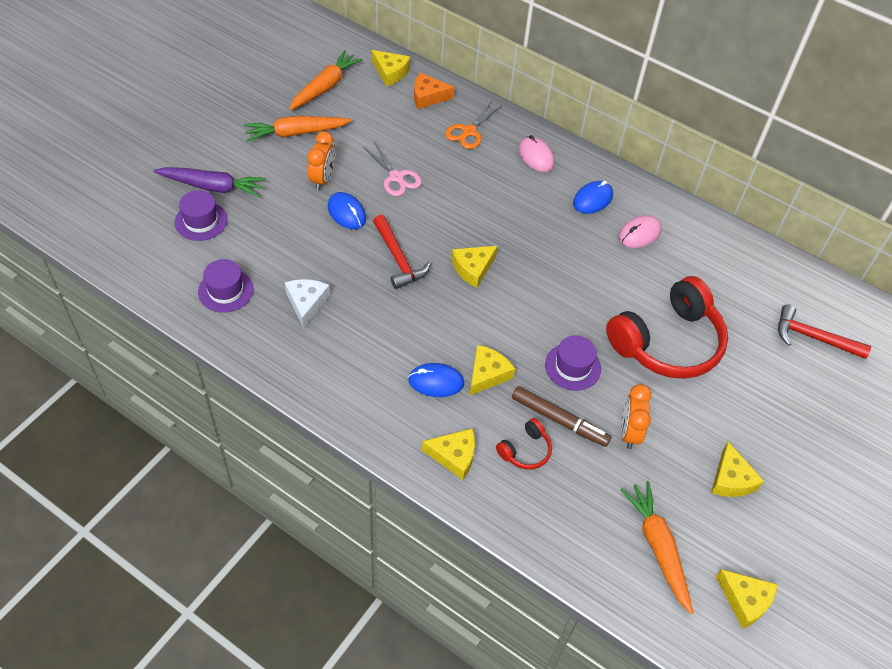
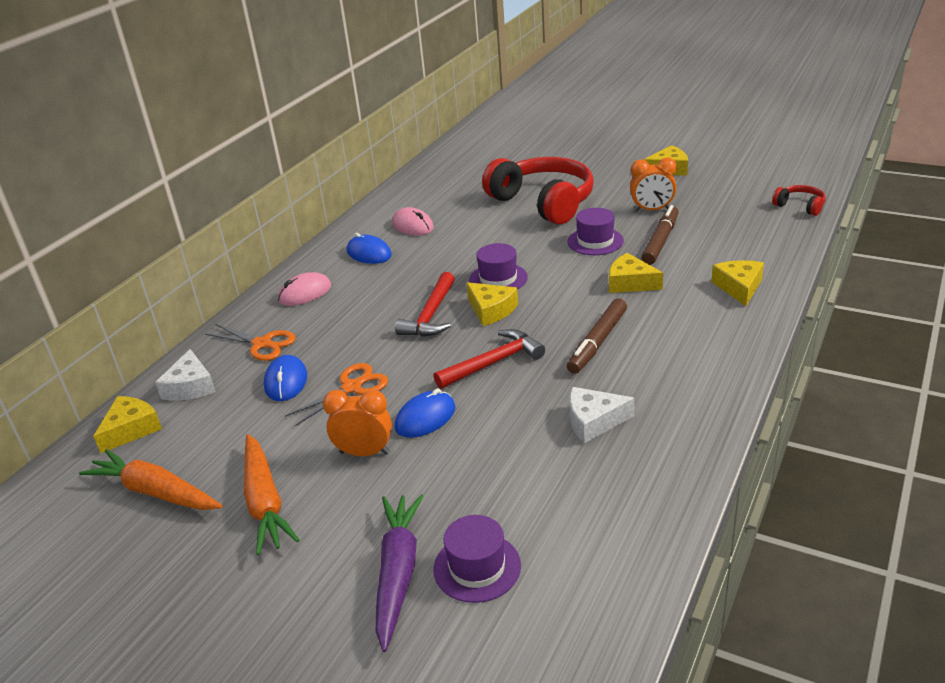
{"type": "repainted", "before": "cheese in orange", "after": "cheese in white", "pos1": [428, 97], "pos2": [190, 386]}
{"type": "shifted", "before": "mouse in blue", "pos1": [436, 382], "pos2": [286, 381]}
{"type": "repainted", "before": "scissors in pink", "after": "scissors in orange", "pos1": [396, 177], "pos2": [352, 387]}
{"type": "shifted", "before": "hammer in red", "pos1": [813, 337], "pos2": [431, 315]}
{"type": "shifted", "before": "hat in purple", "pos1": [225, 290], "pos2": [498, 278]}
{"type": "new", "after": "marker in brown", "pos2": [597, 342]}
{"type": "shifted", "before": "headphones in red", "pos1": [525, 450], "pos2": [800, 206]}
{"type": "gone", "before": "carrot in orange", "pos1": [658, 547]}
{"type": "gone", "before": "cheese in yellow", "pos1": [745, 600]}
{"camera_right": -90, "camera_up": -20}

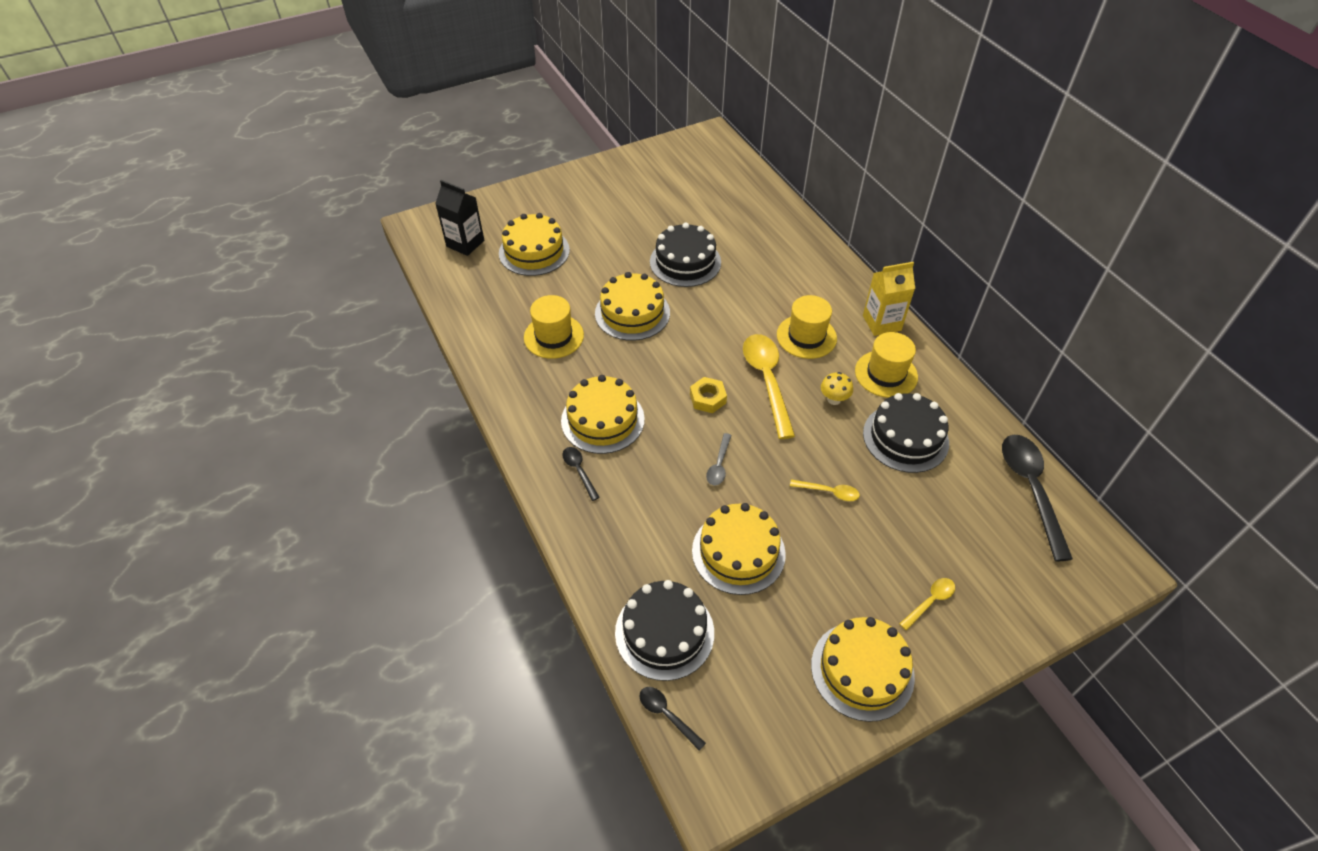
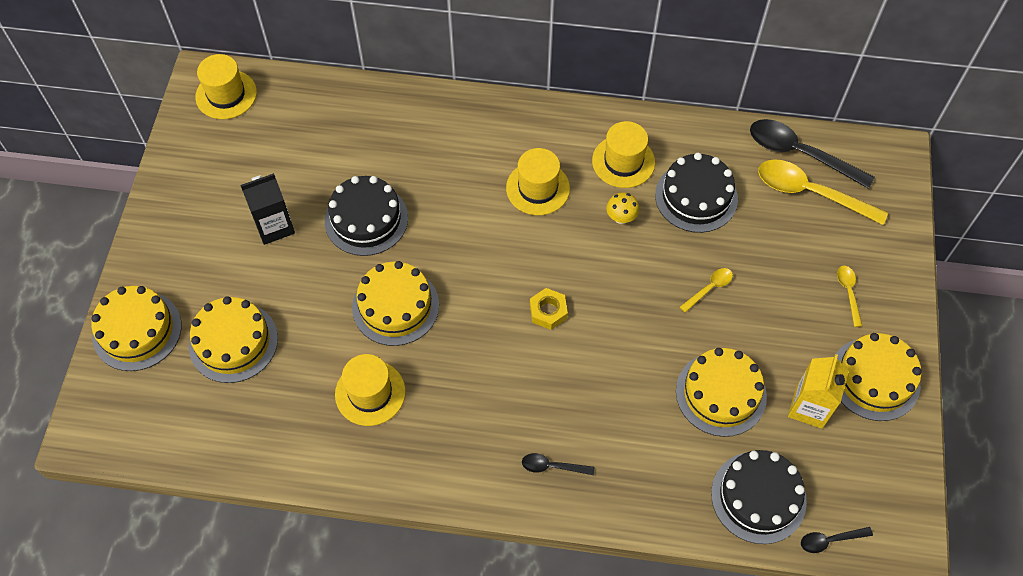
{"type": "shifted", "before": "cake in yellow", "pos1": [602, 420], "pos2": [137, 330]}
{"type": "new", "after": "hat in yellow", "pos2": [226, 94]}
{"type": "shifted", "before": "carton in black", "pos1": [465, 243], "pos2": [274, 226]}
{"type": "shifted", "before": "spoon in yellow", "pos1": [767, 381], "pos2": [810, 193]}
{"type": "shifted", "before": "carton in yellow", "pos1": [881, 323], "pos2": [809, 407]}
{"type": "gone", "before": "spoon in grey", "pos1": [719, 465]}
{"camera_right": -55, "camera_up": 10}

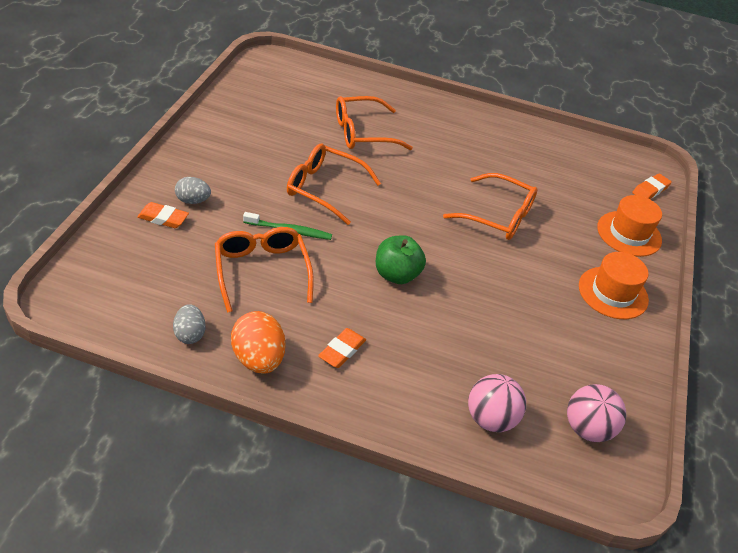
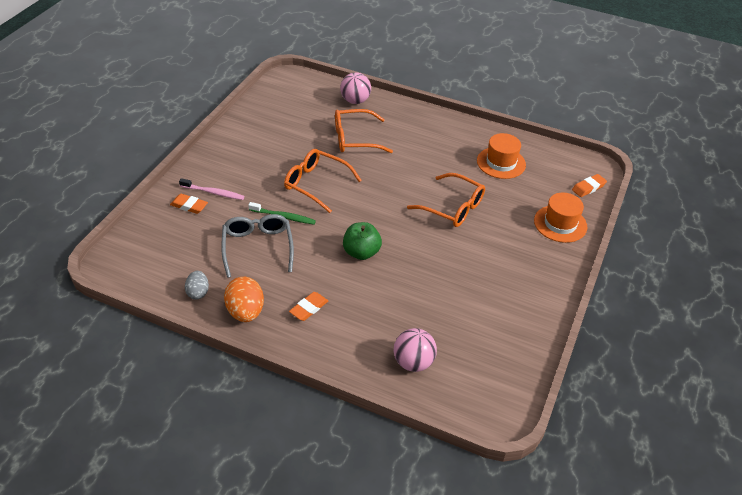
{"type": "swapped", "before": "egg in grey", "after": "toothbrush in pink", "pos1": [193, 201], "pos2": [213, 192]}
{"type": "repainted", "before": "glasses in orange", "after": "glasses in grey", "pos1": [261, 270], "pos2": [257, 247]}
{"type": "shifted", "before": "ball in pink", "pos1": [587, 428], "pos2": [355, 101]}
{"type": "shifted", "before": "hat in orange", "pos1": [613, 293], "pos2": [501, 163]}
{"camera_right": 10, "camera_up": 0}

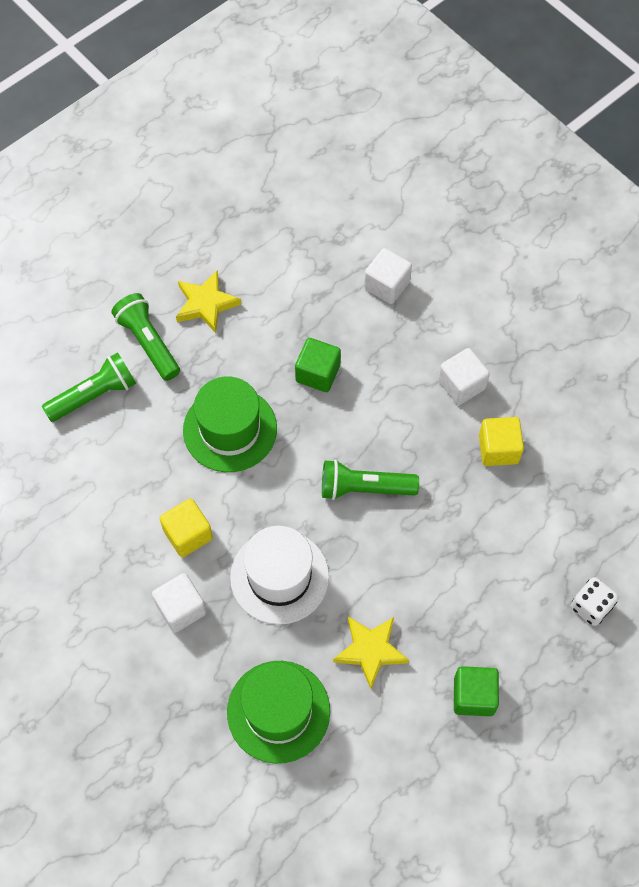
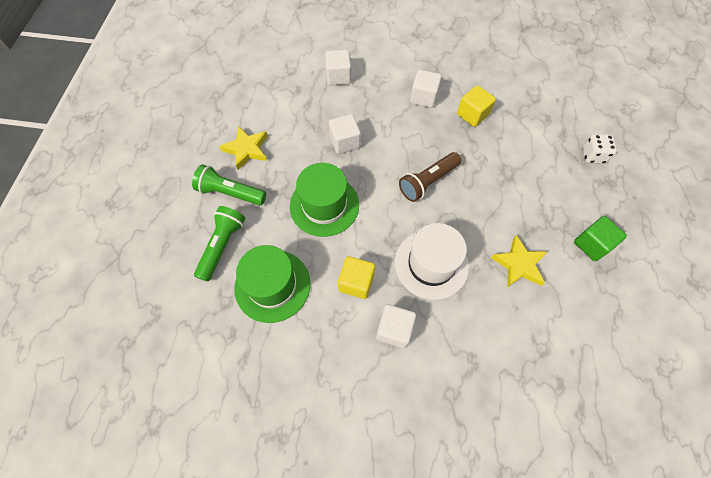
{"type": "shifted", "before": "hat in green", "pos1": [278, 711], "pos2": [272, 285]}
{"type": "repainted", "before": "cube in green", "after": "cube in white", "pos1": [318, 373], "pos2": [345, 142]}
{"type": "repainted", "before": "flashlight in green", "after": "flashlight in brown", "pos1": [364, 488], "pos2": [427, 181]}
{"camera_right": -40, "camera_up": 0}

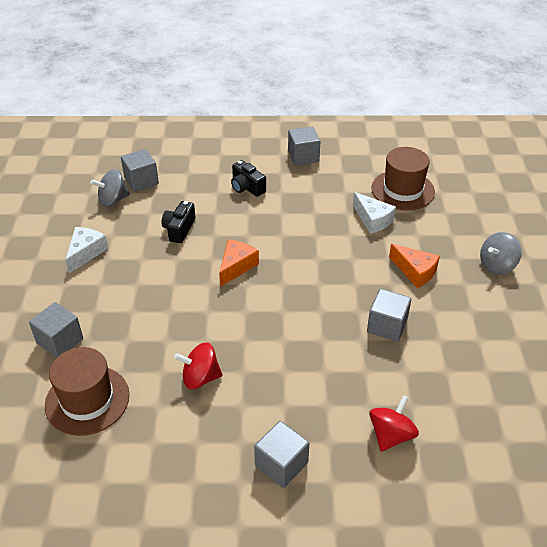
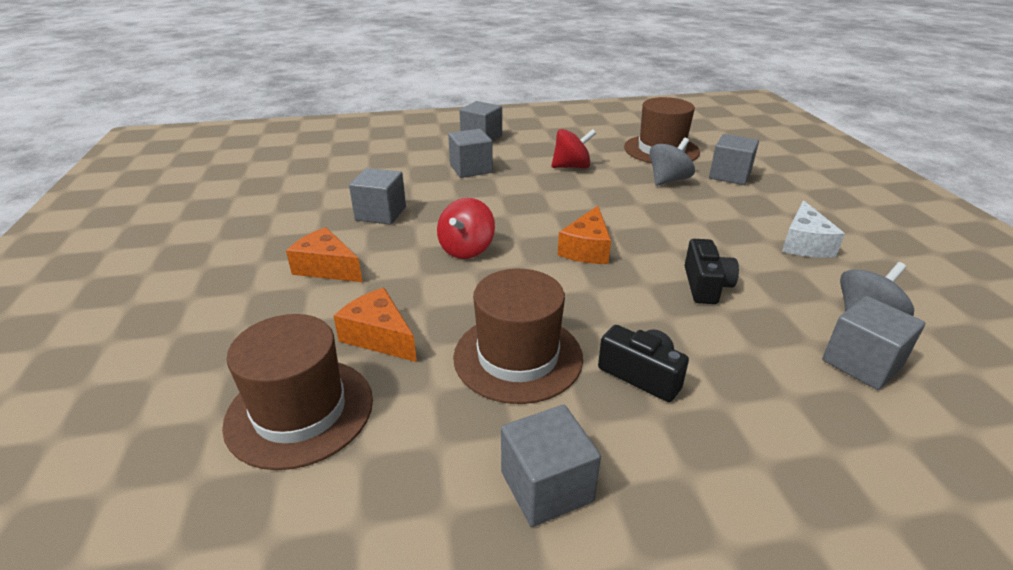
{"type": "repainted", "before": "cheese in white", "after": "cheese in orange", "pos1": [373, 220], "pos2": [379, 336]}
{"type": "shifted", "before": "spinning top in red", "pos1": [391, 435], "pos2": [466, 249]}
{"type": "new", "after": "cube in grey", "pos2": [471, 169]}
{"type": "new", "after": "hat in brown", "pos2": [518, 357]}
{"type": "shifted", "before": "spinning top in grey", "pos1": [497, 265], "pos2": [668, 180]}
{"camera_right": 170, "camera_up": -10}

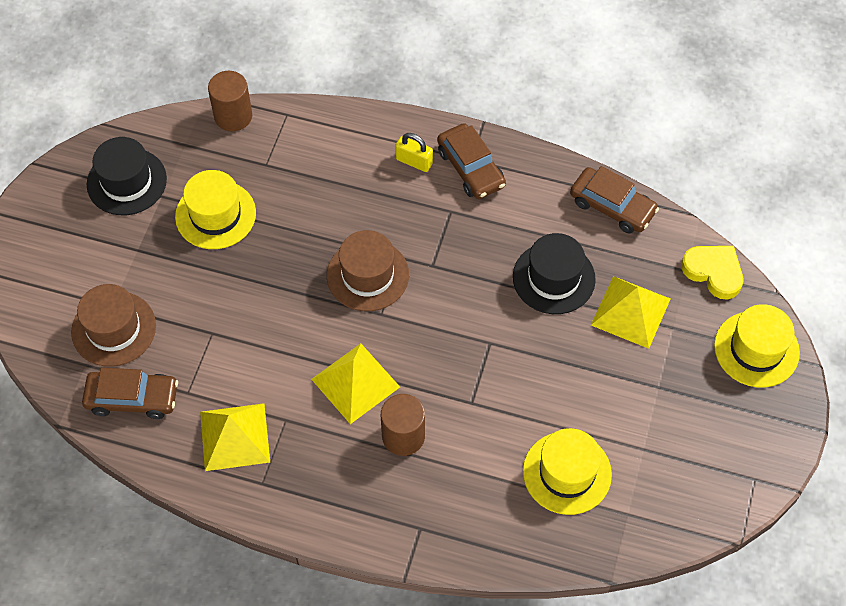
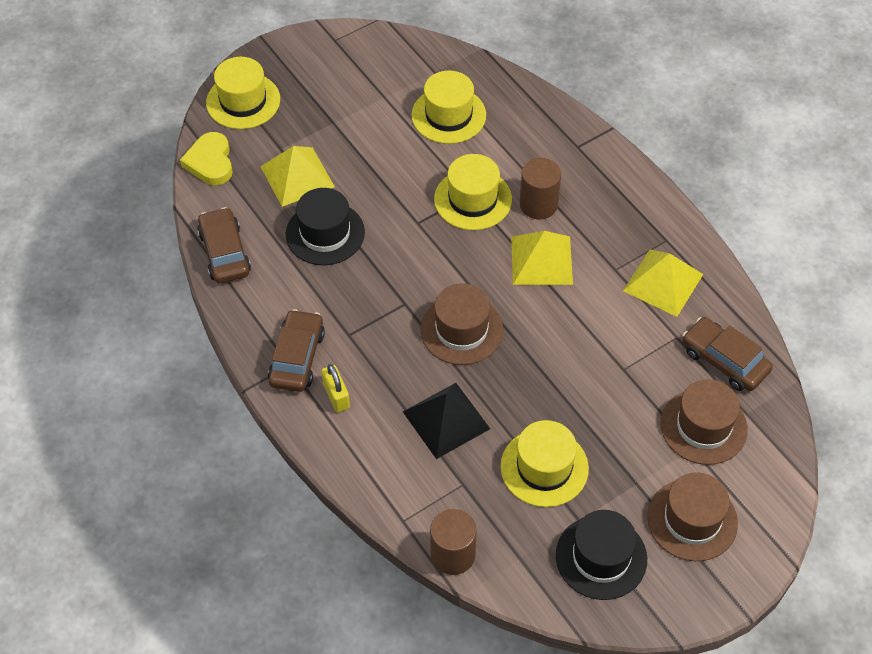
{"type": "new", "after": "pyramid in black", "pos2": [446, 420]}
{"type": "new", "after": "hat in yellow", "pos2": [473, 199]}
{"type": "new", "after": "hat in brown", "pos2": [692, 520]}
{"camera_right": -140, "camera_up": -5}

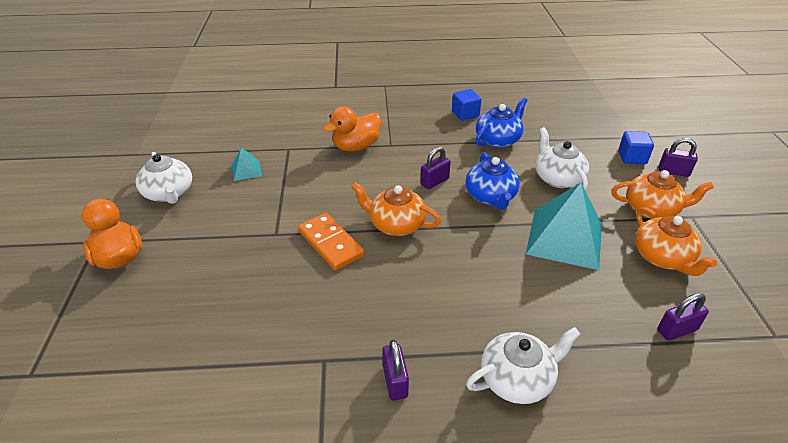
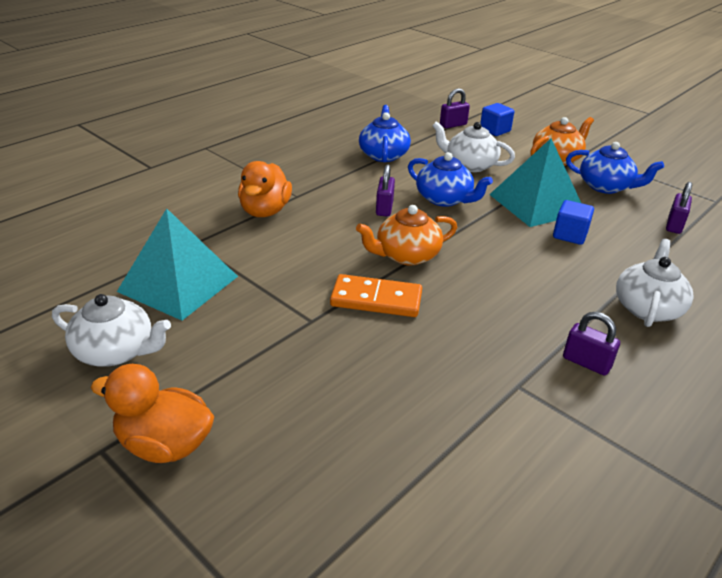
{"type": "scaled", "before": "pyramid in turquoise", "pos1": [246, 170], "pos2": [178, 284], "scale": 2.17}
{"type": "shifted", "before": "padlock in purple", "pos1": [673, 172], "pos2": [453, 125]}
{"type": "shifted", "before": "cube in blue", "pos1": [465, 114], "pos2": [570, 235]}
{"type": "repainted", "before": "teapot in orange", "after": "teapot in blue", "pos1": [662, 257], "pos2": [606, 186]}
{"camera_right": -45, "camera_up": -5}

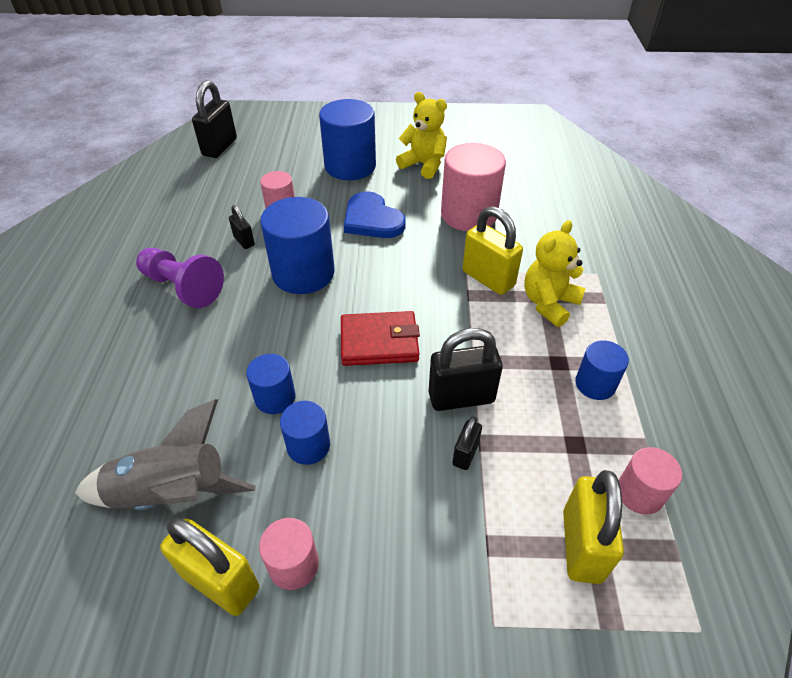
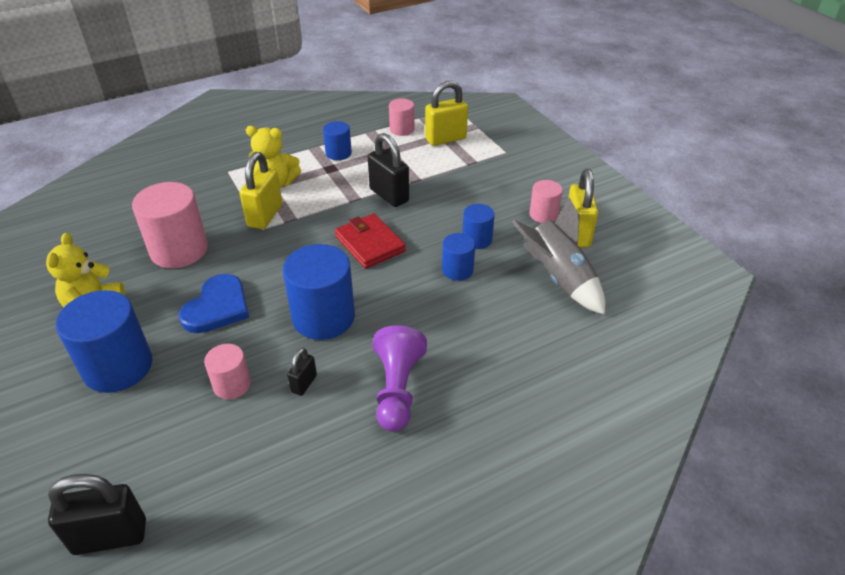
{"type": "gone", "before": "padlock in black", "pos1": [465, 454]}
{"camera_right": -120, "camera_up": -5}

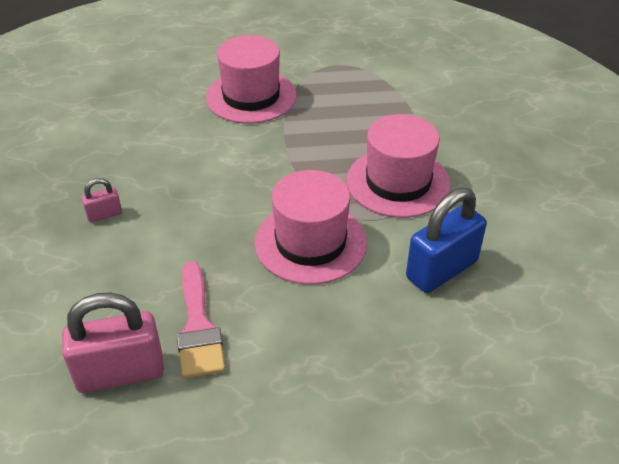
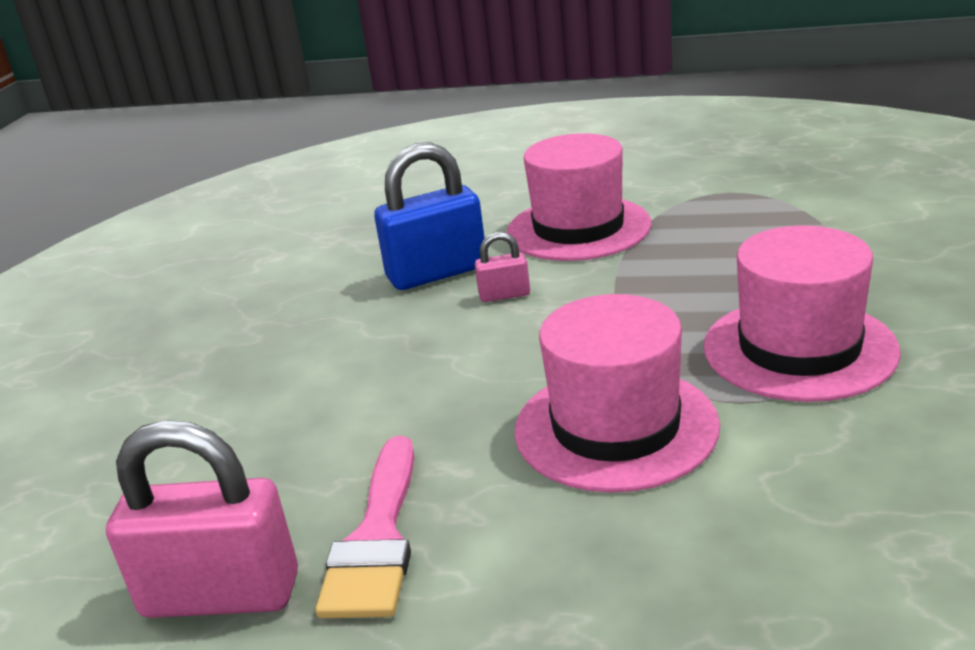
{"type": "shifted", "before": "padlock in blue", "pos1": [441, 269], "pos2": [437, 273]}
{"type": "shifted", "before": "padlock in pink", "pos1": [104, 214], "pos2": [504, 295]}
{"camera_right": 20, "camera_up": -15}

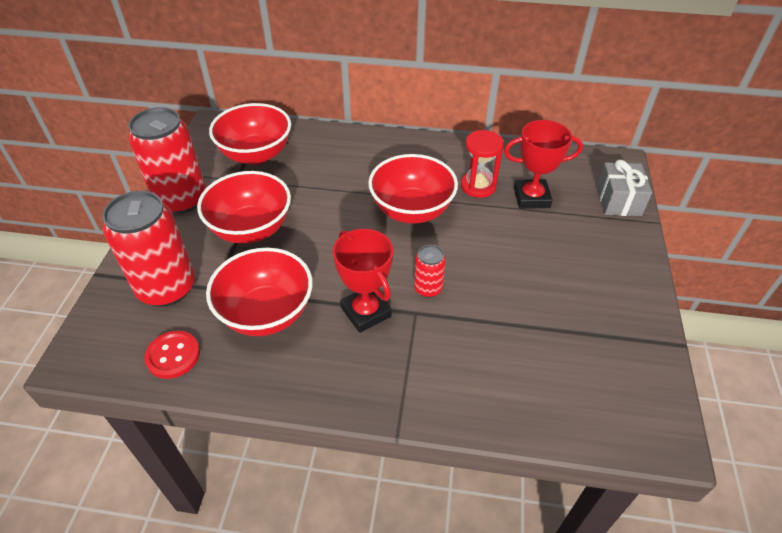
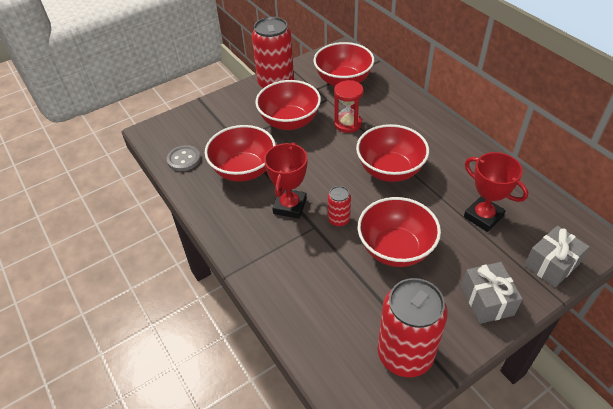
{"type": "repainted", "before": "button in red", "after": "button in grey", "pos1": [173, 355], "pos2": [184, 159]}
{"type": "shifted", "before": "hourglass in red", "pos1": [478, 186], "pos2": [347, 124]}
{"type": "new", "after": "bowl in red", "pos2": [395, 249]}
{"type": "shifted", "before": "can in red", "pos1": [167, 287], "pos2": [405, 354]}
{"type": "new", "after": "gift in grey", "pos2": [487, 300]}
{"camera_right": 50, "camera_up": 0}

